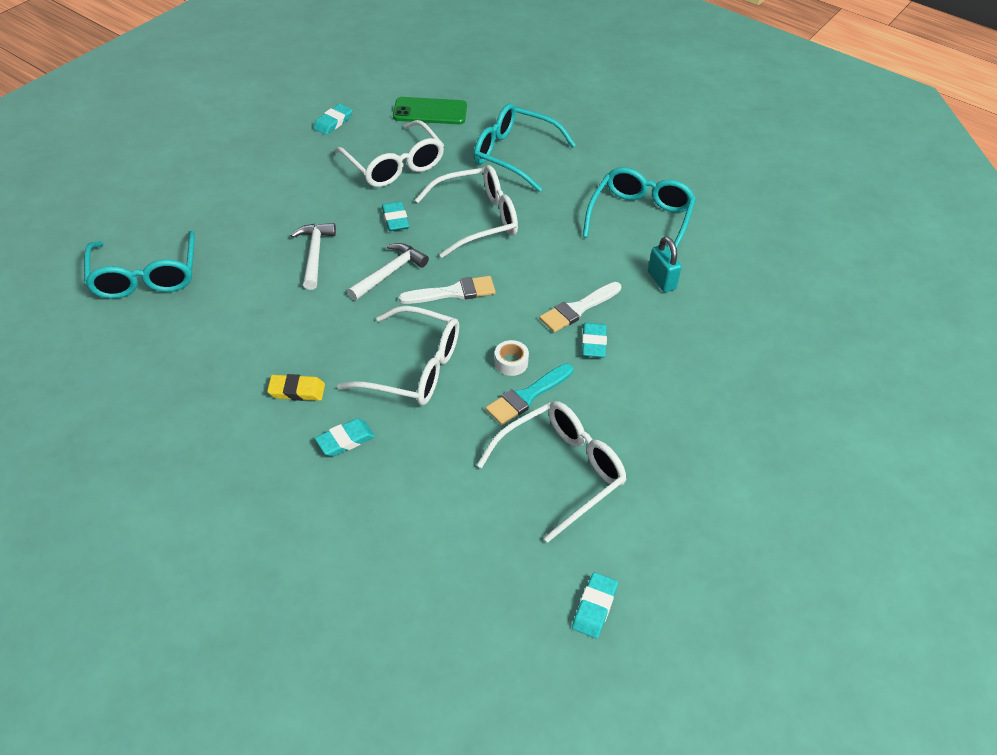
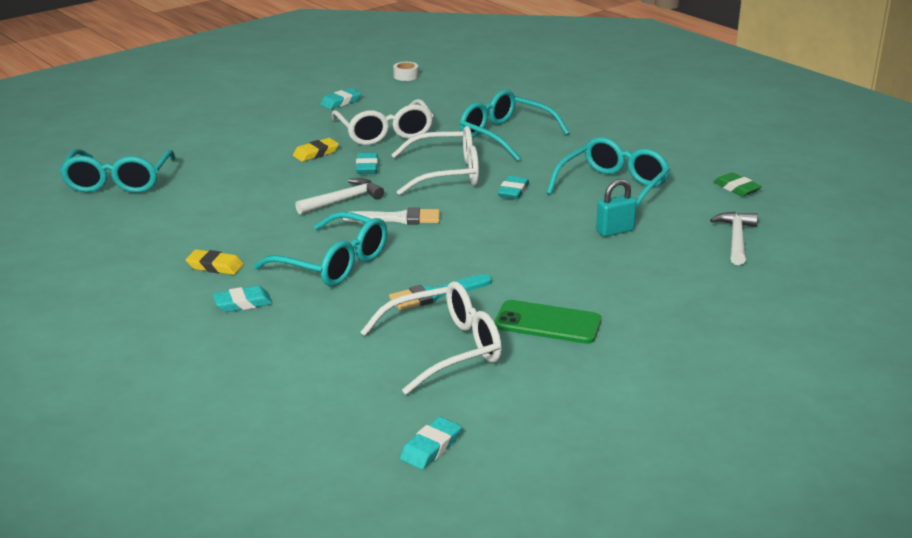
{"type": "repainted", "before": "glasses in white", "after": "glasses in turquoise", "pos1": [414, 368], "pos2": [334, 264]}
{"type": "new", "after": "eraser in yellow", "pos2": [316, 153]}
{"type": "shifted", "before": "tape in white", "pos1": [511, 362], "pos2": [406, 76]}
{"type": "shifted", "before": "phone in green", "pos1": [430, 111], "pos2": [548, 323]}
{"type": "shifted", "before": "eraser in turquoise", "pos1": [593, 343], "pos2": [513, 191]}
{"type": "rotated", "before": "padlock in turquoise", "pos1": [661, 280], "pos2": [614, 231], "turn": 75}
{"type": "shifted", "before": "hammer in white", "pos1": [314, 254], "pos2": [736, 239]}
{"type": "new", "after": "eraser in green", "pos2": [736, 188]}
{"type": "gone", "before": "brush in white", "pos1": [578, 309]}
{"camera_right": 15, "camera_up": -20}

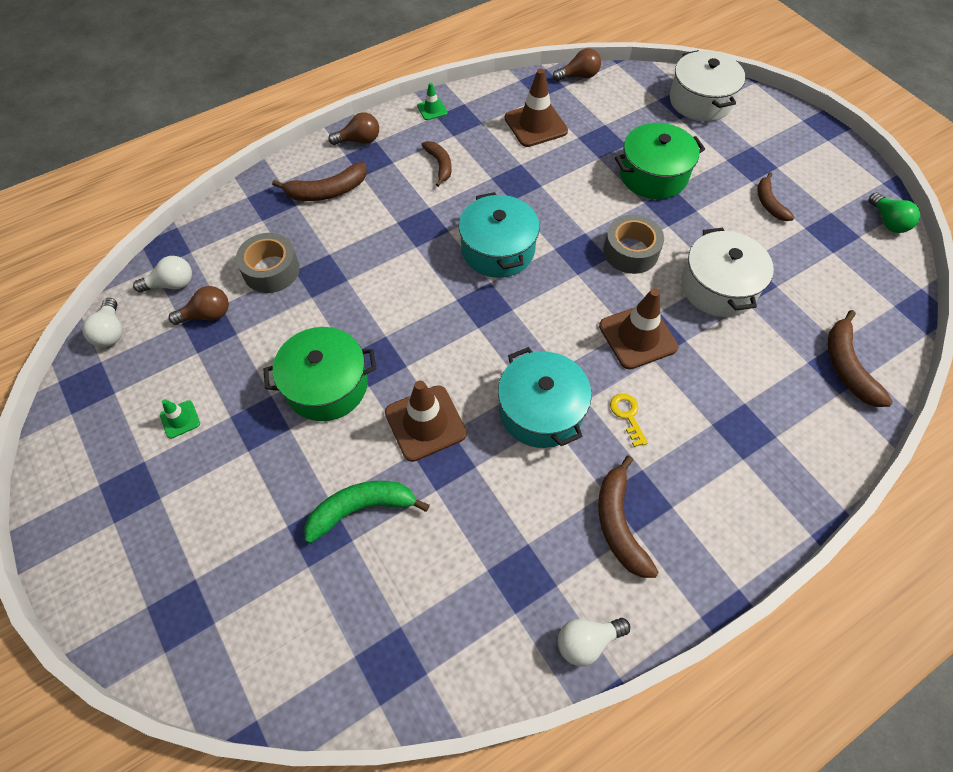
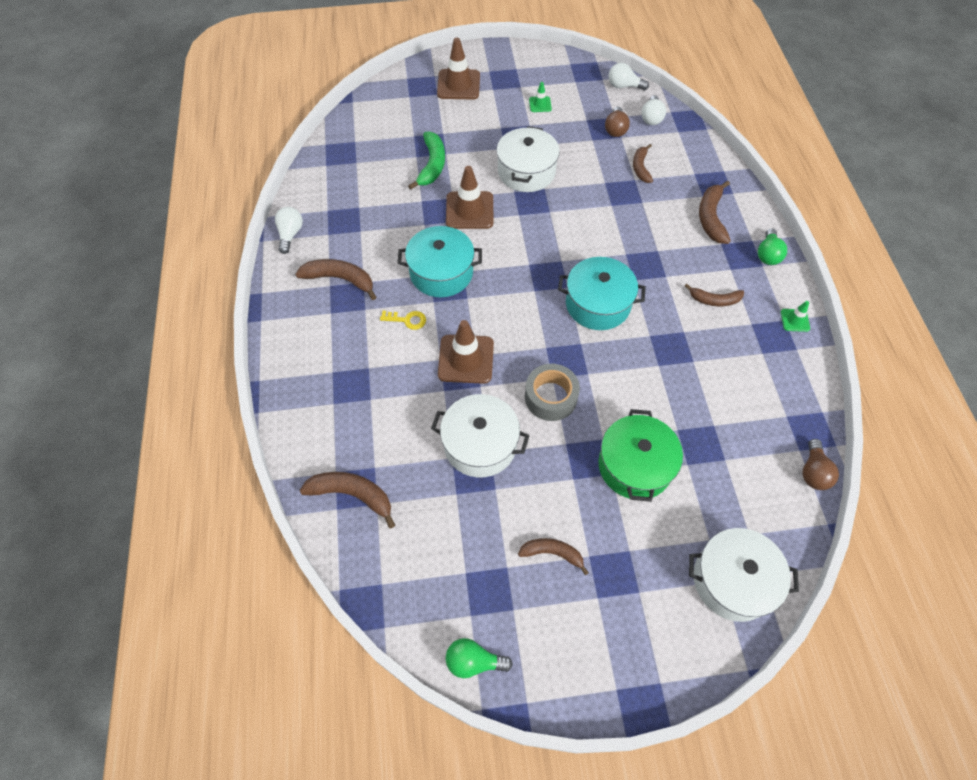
{"type": "shifted", "before": "traffic cone in brown", "pos1": [535, 125], "pos2": [458, 85]}
{"type": "repainted", "before": "pot in green", "after": "pot in white", "pos1": [326, 385], "pos2": [526, 172]}
{"type": "swapped", "before": "tape in grey", "after": "banana in brown", "pos1": [271, 270], "pos2": [640, 168]}
{"type": "repainted", "before": "light bulb in brown", "after": "light bulb in green", "pos1": [359, 140], "pos2": [767, 254]}
{"camera_right": 115, "camera_up": 0}

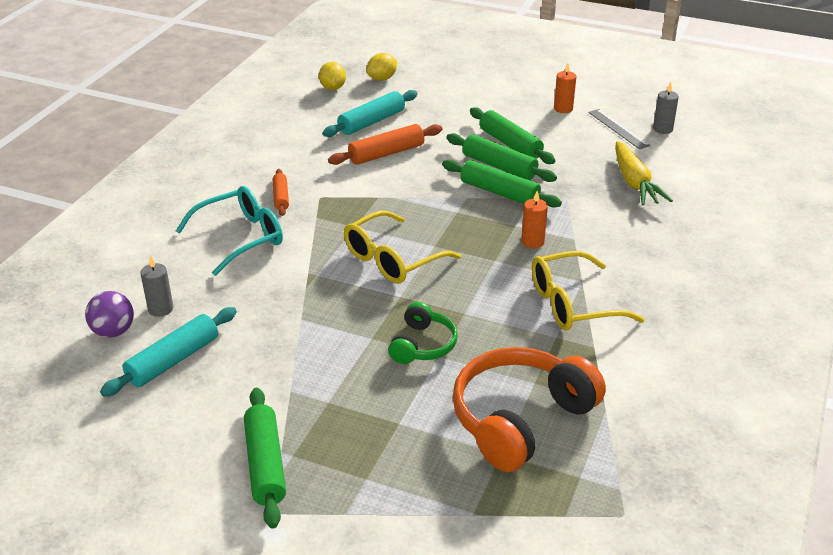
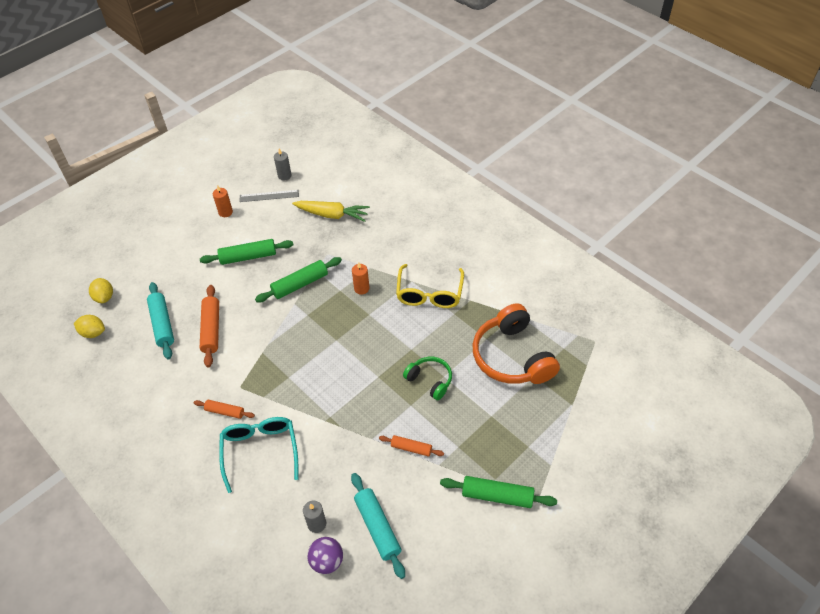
{"type": "new", "after": "rolling pin in orange", "pos2": [411, 448]}
{"type": "gone", "before": "glasses in yellow", "pos1": [392, 259]}
{"type": "gone", "before": "rolling pin in green", "pos1": [499, 166]}
{"camera_right": -65, "camera_up": 15}

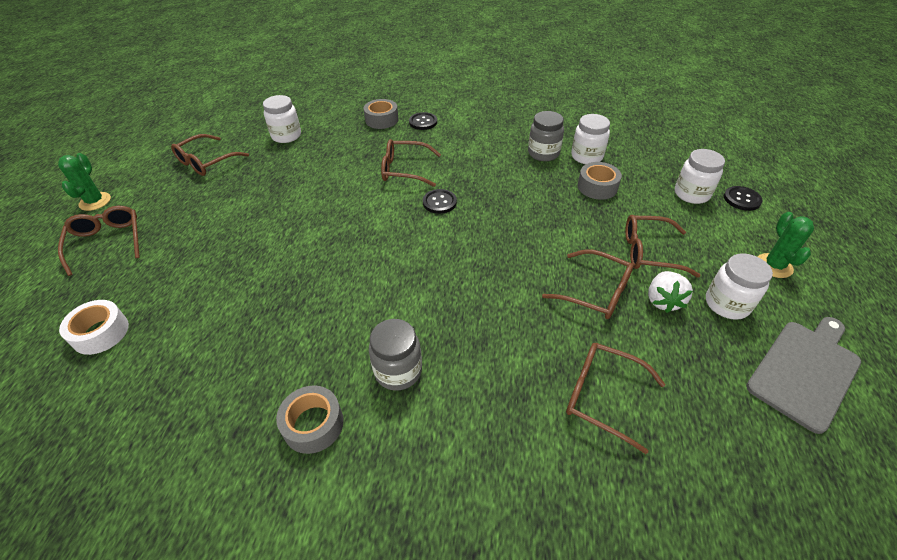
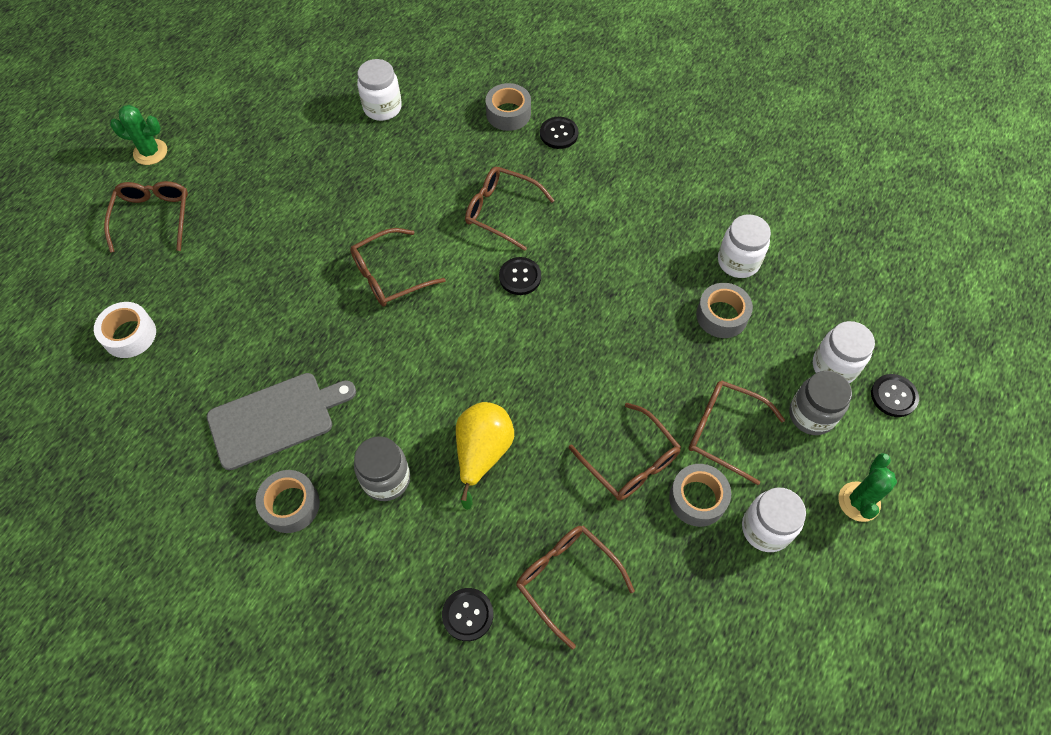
{"type": "rotated", "before": "cactus in green", "pos1": [95, 201], "pos2": [150, 152], "turn": 75}
{"type": "shifted", "before": "cutting board in grey", "pos1": [805, 371], "pos2": [276, 419]}
{"type": "shifted", "before": "glasses in brown", "pos1": [206, 162], "pos2": [389, 275]}
{"type": "new", "after": "button in black", "pos2": [467, 615]}
{"type": "new", "after": "pear in yellow", "pos2": [482, 453]}
{"type": "swapped", "before": "strawberry in white", "after": "tape in grey", "pos1": [663, 301], "pos2": [697, 499]}
{"type": "shifted", "before": "jar in grey", "pos1": [543, 153], "pos2": [811, 415]}
{"camera_right": 20, "camera_up": 15}

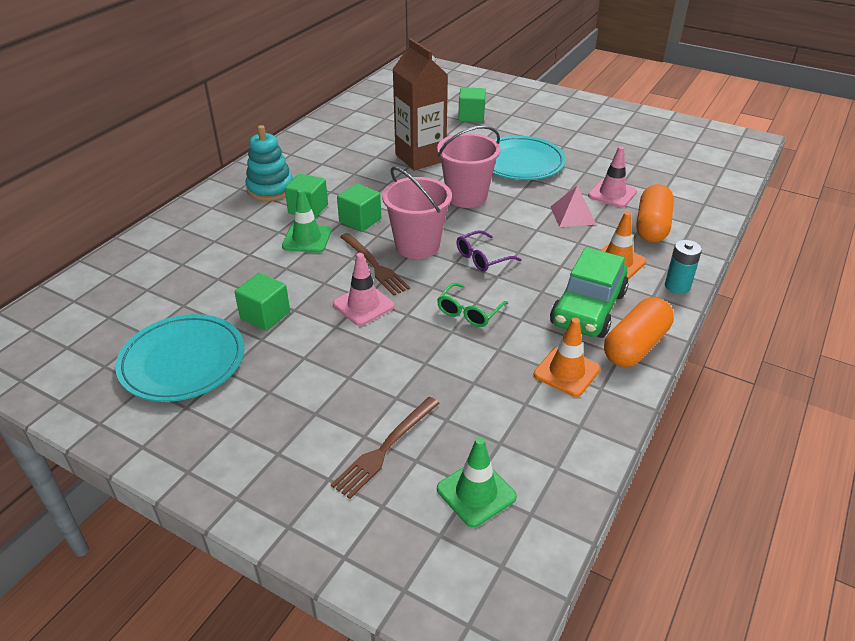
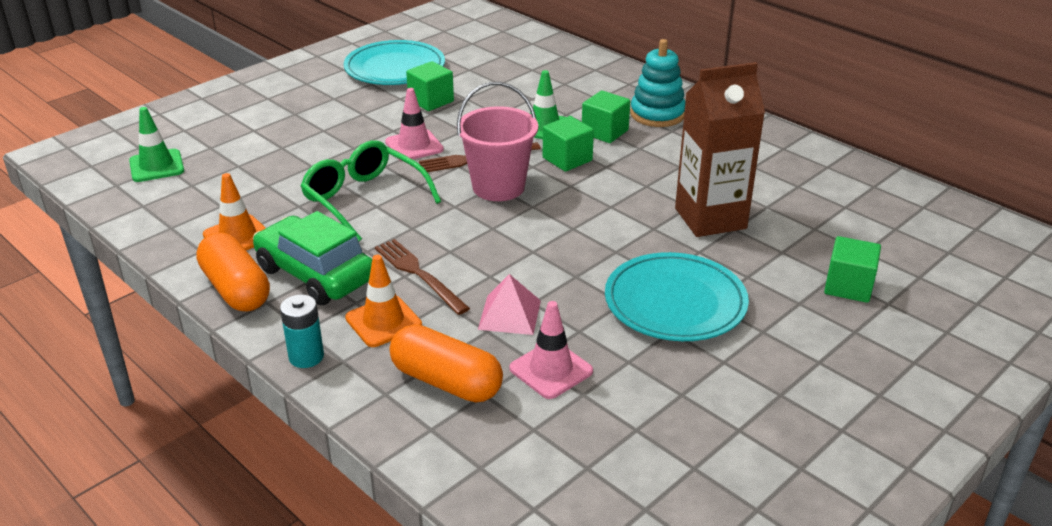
{"type": "scaled", "before": "glasses in green", "pos1": [469, 312], "pos2": [364, 199], "scale": 1.72}
{"type": "shifted", "before": "fork in brown", "pos1": [385, 448], "pos2": [419, 274]}
{"type": "gone", "before": "bucket in pink", "pos1": [466, 197]}
{"type": "gone", "before": "glasses in purple", "pos1": [482, 258]}
{"camera_right": 105, "camera_up": -5}

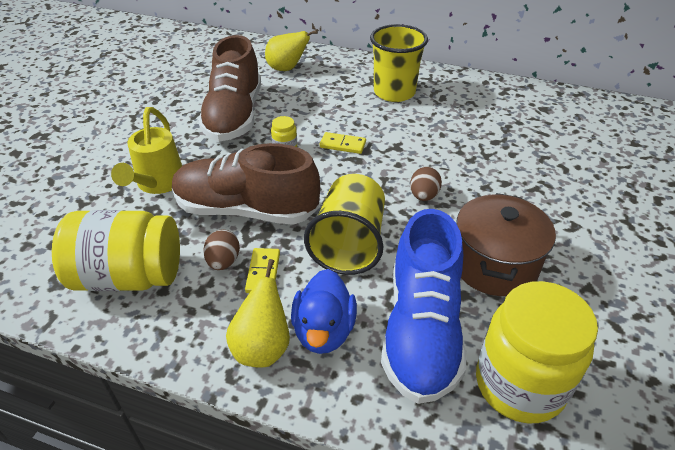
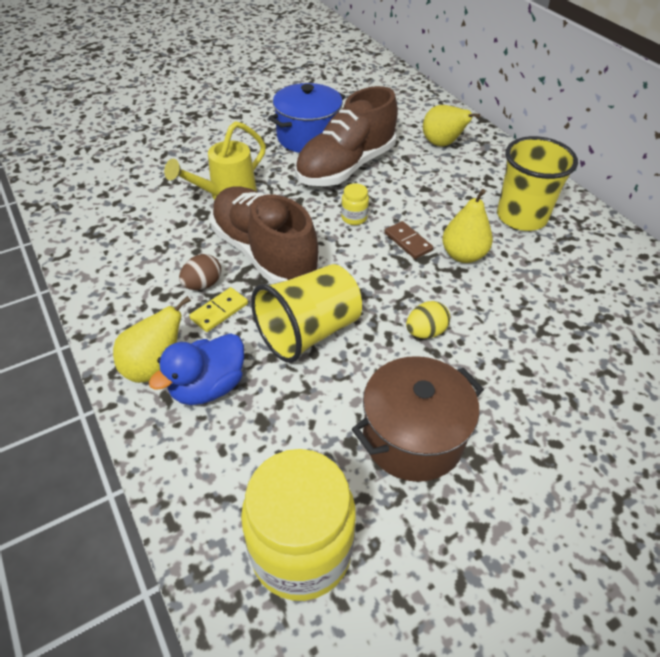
{"type": "new", "after": "pot in blue", "pos2": [308, 137]}
{"type": "repainted", "before": "domino in yellow", "after": "domino in brown", "pos1": [342, 145], "pos2": [408, 242]}
{"type": "repainted", "before": "egg in brown", "after": "egg in yellow", "pos1": [423, 196], "pos2": [425, 332]}
{"type": "new", "after": "pear in yellow", "pos2": [463, 255]}
{"type": "gone", "before": "jar in yellow", "pos1": [129, 276]}
{"type": "gone", "before": "shoe in blue", "pos1": [421, 329]}
{"camera_right": 40, "camera_up": 5}

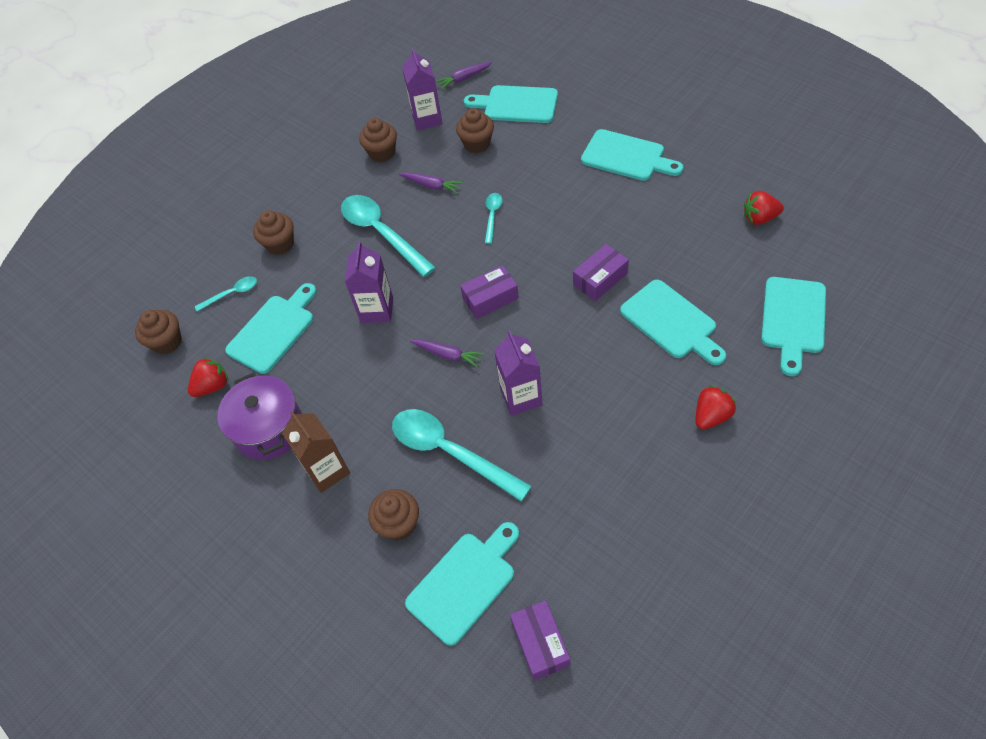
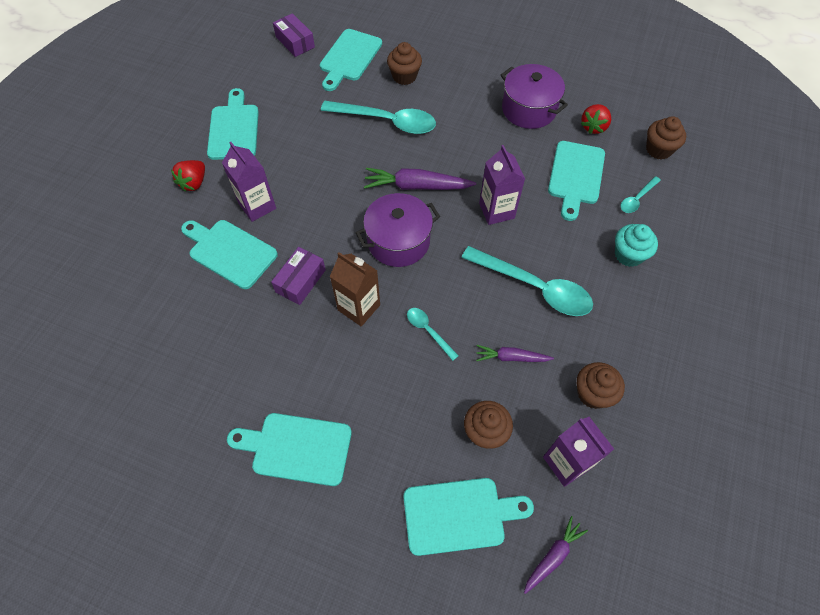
{"type": "shifted", "before": "cutting board in turquoise", "pos1": [793, 319], "pos2": [234, 129]}
{"type": "shifted", "before": "carton in purple", "pos1": [521, 397], "pos2": [257, 206]}
{"type": "shifted", "before": "carton in brown", "pos1": [327, 471], "pos2": [359, 307]}
{"type": "swapped", "before": "box in purple", "after": "pot in purple", "pos1": [490, 298], "pos2": [398, 241]}
{"type": "scaled", "before": "carrot in purple", "pos1": [448, 355], "pos2": [416, 186], "scale": 1.67}
{"type": "rotated", "before": "spoon in turquoise", "pos1": [492, 216], "pos2": [428, 331], "turn": 150}
{"type": "repainted", "before": "cupcake in brown", "after": "cupcake in turquoise", "pos1": [280, 244], "pos2": [628, 255]}
{"type": "gone", "before": "strawberry in red", "pos1": [759, 218]}
{"camera_right": 155, "camera_up": 5}

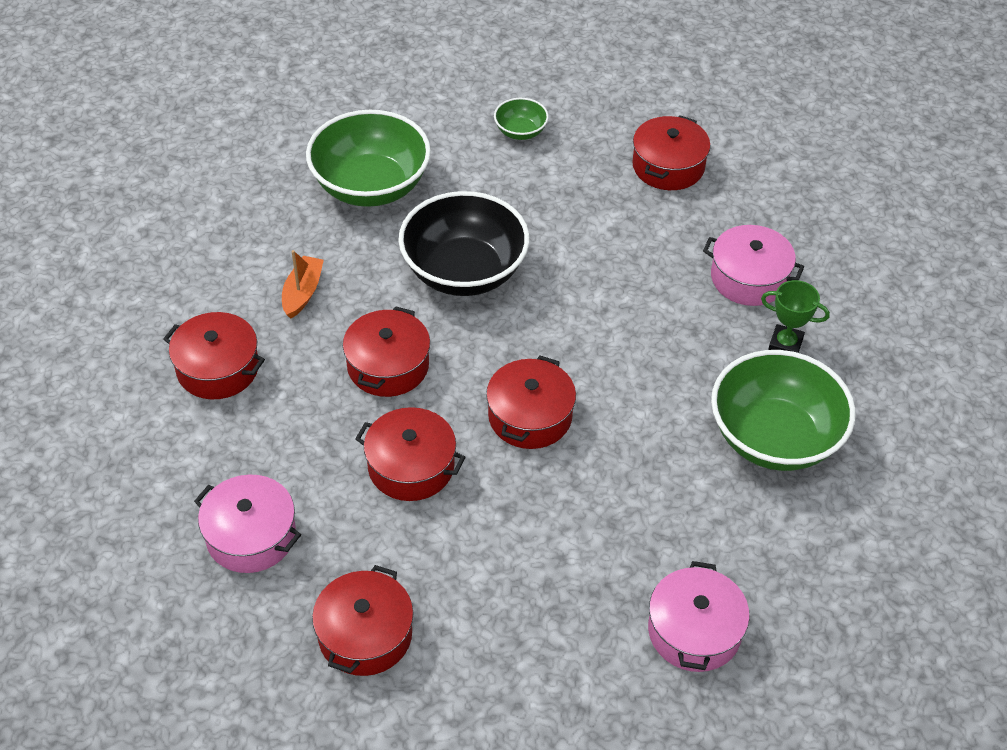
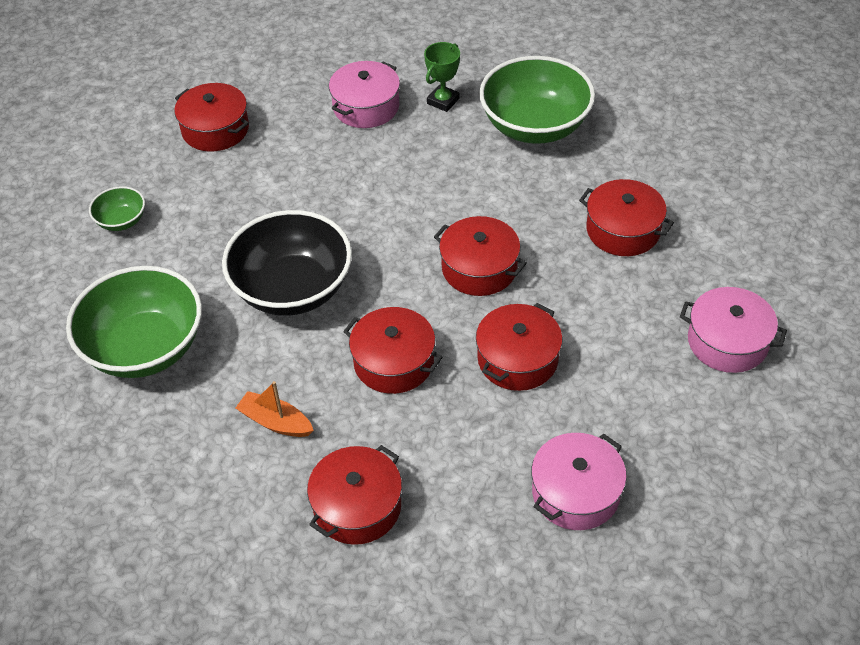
{"type": "shifted", "before": "pot in red", "pos1": [365, 635], "pos2": [623, 230]}
{"type": "shifted", "before": "pot in pink", "pos1": [694, 631], "pos2": [727, 342]}
{"camera_right": -75, "camera_up": 0}

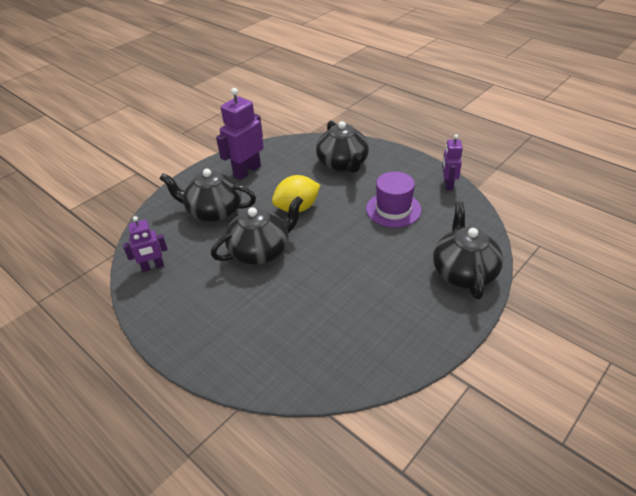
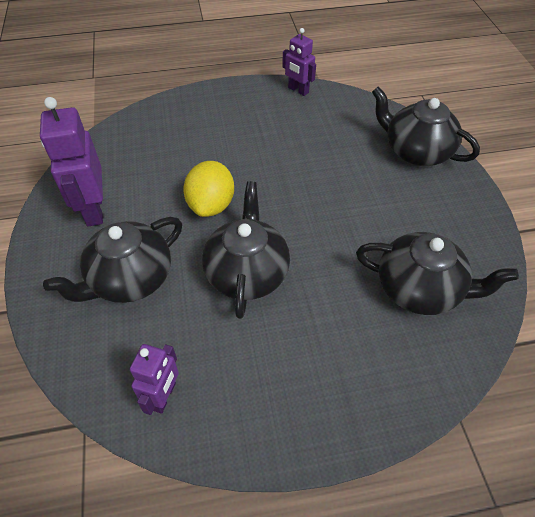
{"type": "shifted", "before": "teapot in black", "pos1": [343, 164], "pos2": [420, 289]}
{"type": "gone", "before": "hat in purple", "pos1": [393, 209]}
{"camera_right": -55, "camera_up": 10}

